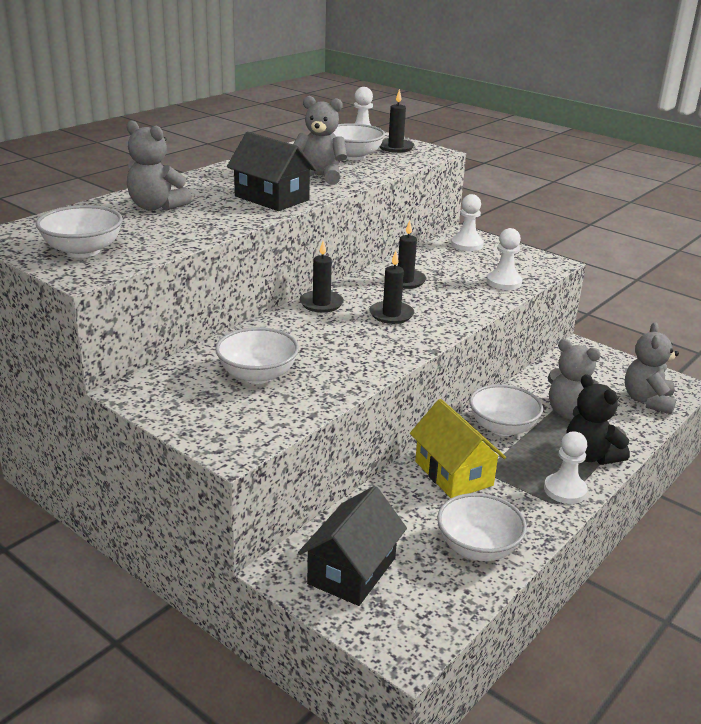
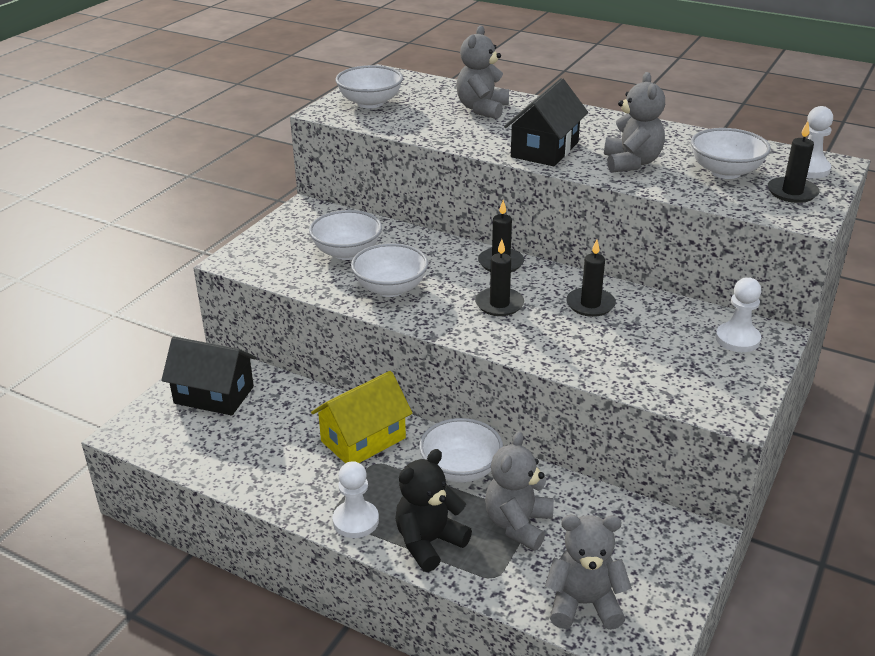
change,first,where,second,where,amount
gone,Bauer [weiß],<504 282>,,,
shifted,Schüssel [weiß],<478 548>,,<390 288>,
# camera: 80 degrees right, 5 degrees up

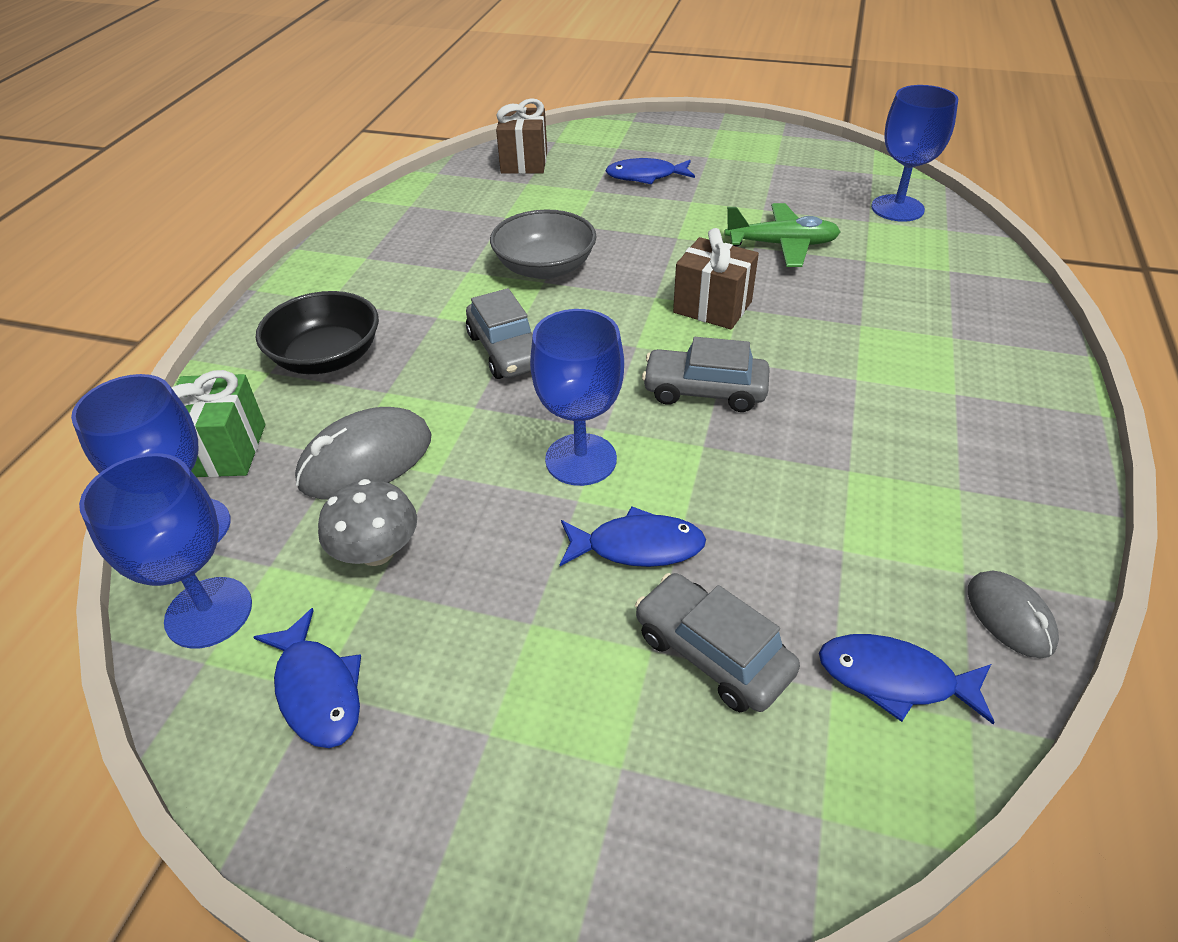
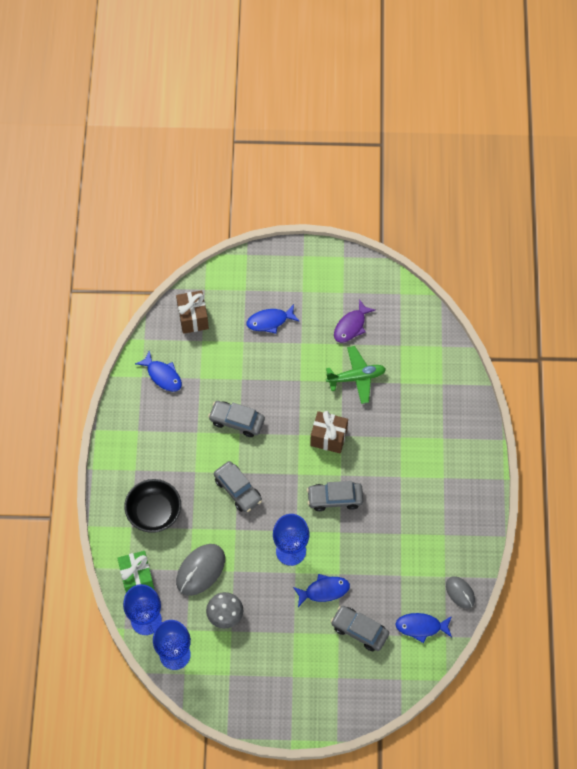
change,first,where,second,where,amount
gone,Kelch [blau],<897 208>,,,
swapped,Schüssel [grau],<545 267>,Auto [grau],<237 421>,
shifted,Fisch [blau],<317 690>,,<162 375>,
new,,,Fisch [lila],<351 326>,
# camera: 15 degrees left, 20 degrees up

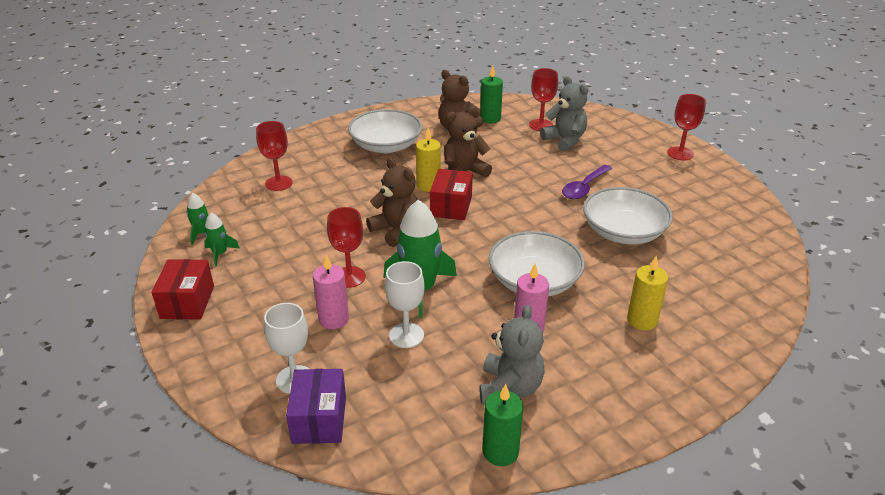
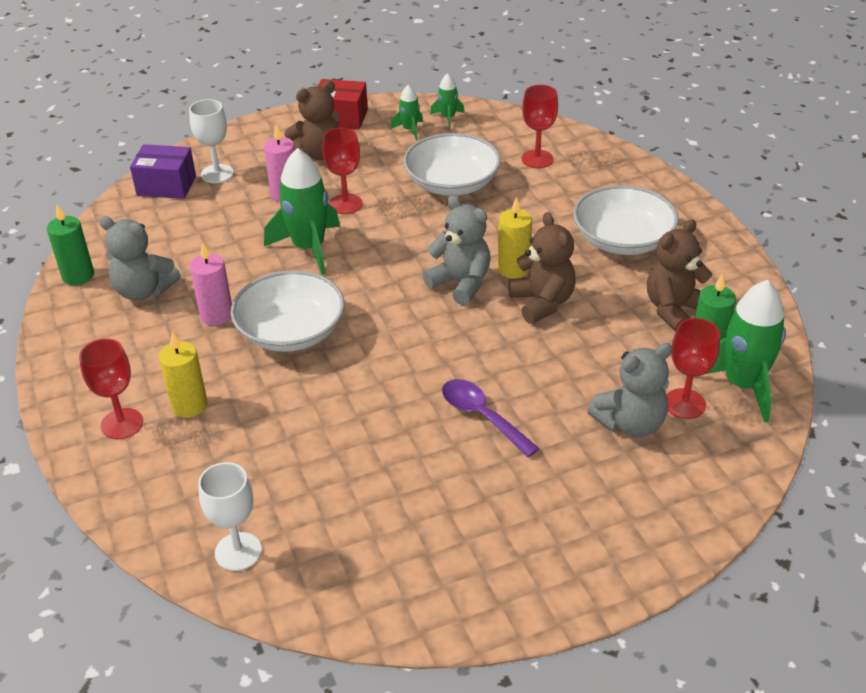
change,first,where,second,where,amount
shifted,Kelch [rot],<680 153>,,<122 424>,
shifted,Teddybär [braun],<396 230>,,<318 154>,
swapped,Schachtel [rot],<451 206>,Teddybär [grau],<461 283>,
shifted,Schüssel [weiß],<623 232>,,<452 183>,
shifted,Kelch [weiß],<406 335>,,<238 551>,
new,,,Rakete [grün],<742 385>,
# camera: 100 degrees right, 5 degrees up

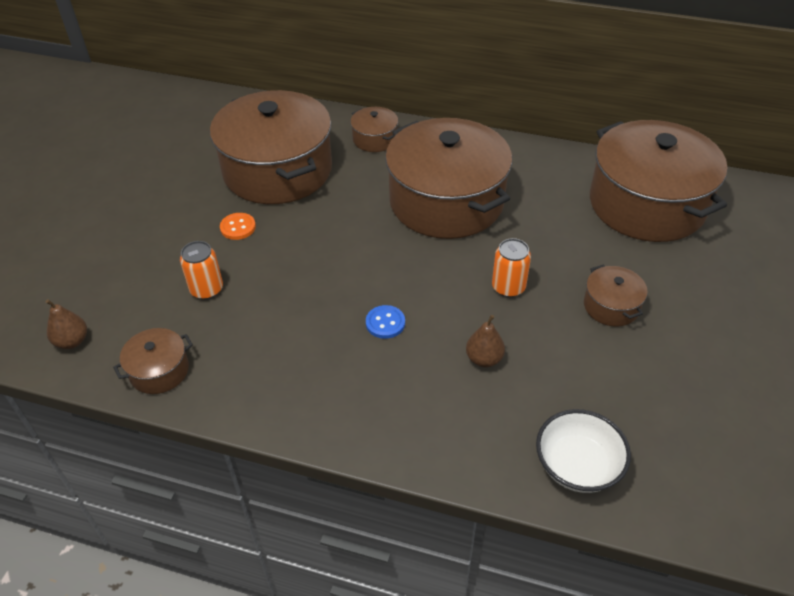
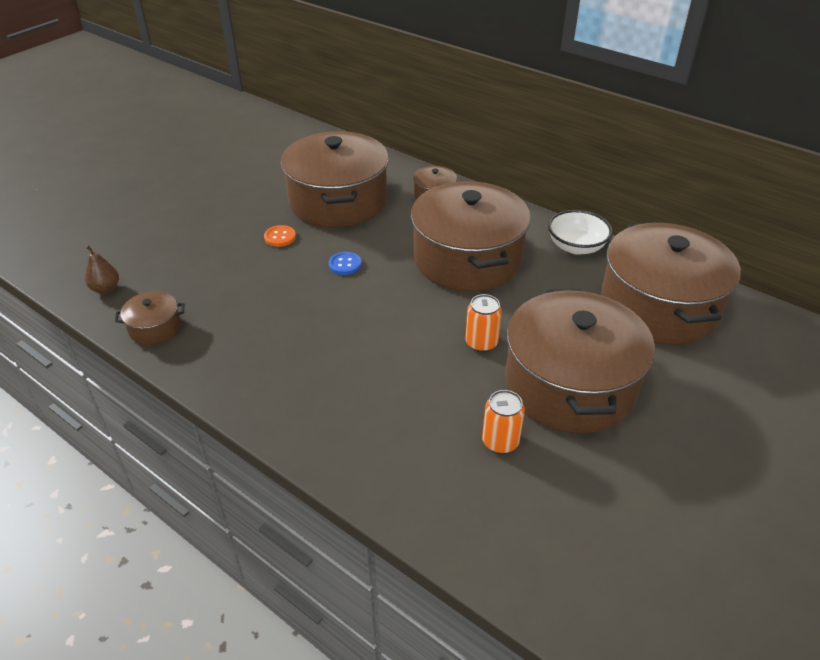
change,first,where,second,where,amount
shifted,Dose [orange],<206 289>,,<500 441>,
scaled,Kochtopf [braun],<611 306>,,<569 385>,x2.35
shifted,Knopf [blau],<385 323>,,<345 264>,
gone,Birne [braun],<484 359>,,,
shifted,Schüssel [weiß],<577 466>,,<576 247>,
# camera: 20 degrees right, 5 degrees down

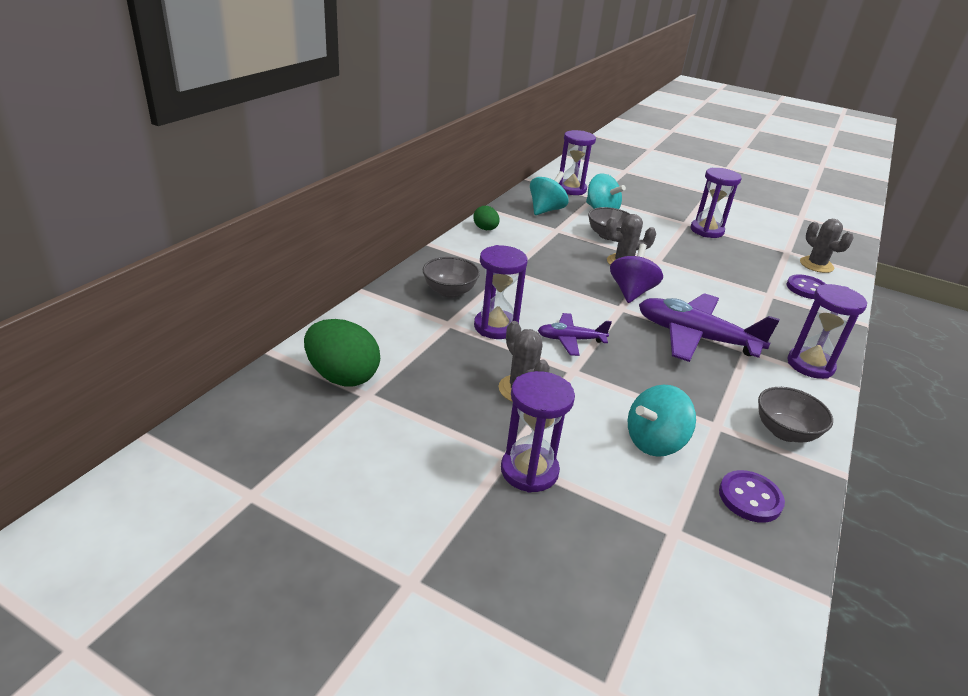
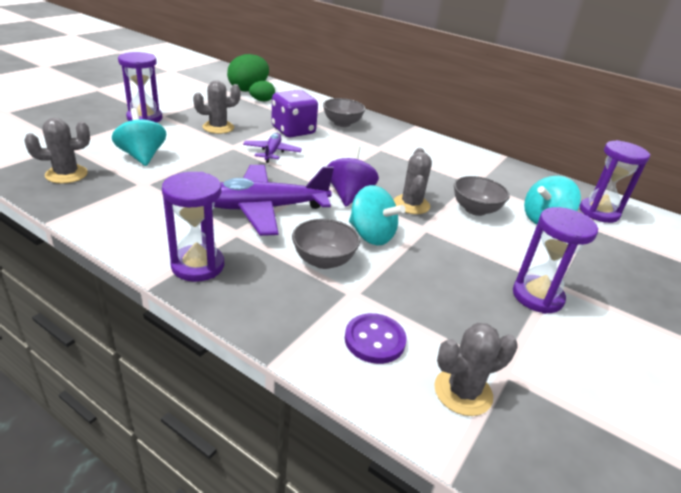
change,first,where,second,where,amount
shifted,Kreisel [türkis],<546 210>,,<371 236>,
shifted,Ei [grün],<485 229>,,<262 100>,
rotated,Kreisel [lila],<631 292>,,<349 195>,105 degrees counterclockwise
swapped,Sanduhr [lila],<496 327>,Spielwürfel [lila],<293 131>,
rotated,Flugzeug [lila],<695 337>,,<265 208>,135 degrees counterclockwise
shifted,Schüssel [grau],<784 432>,,<323 260>,
swapped,Knopf [lila],<750 498>,Kaktus [grau],<66 174>,
# camera: 95 degrees right, 0 degrees up

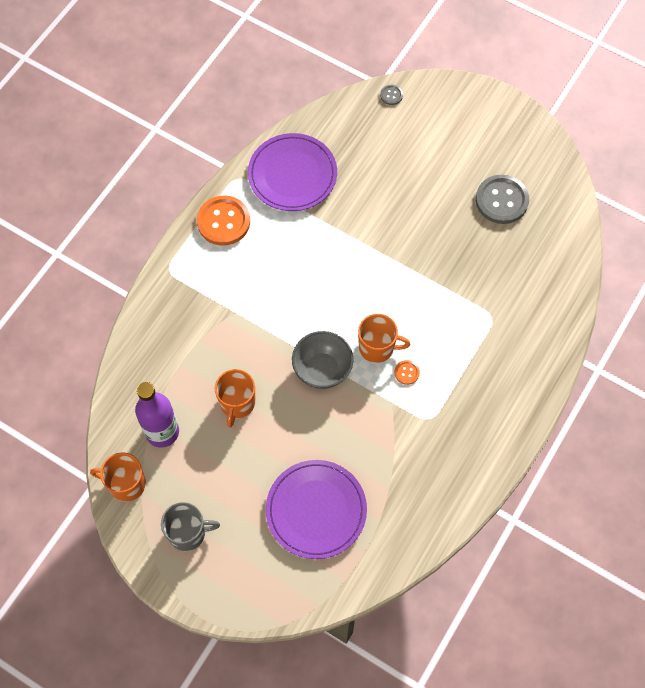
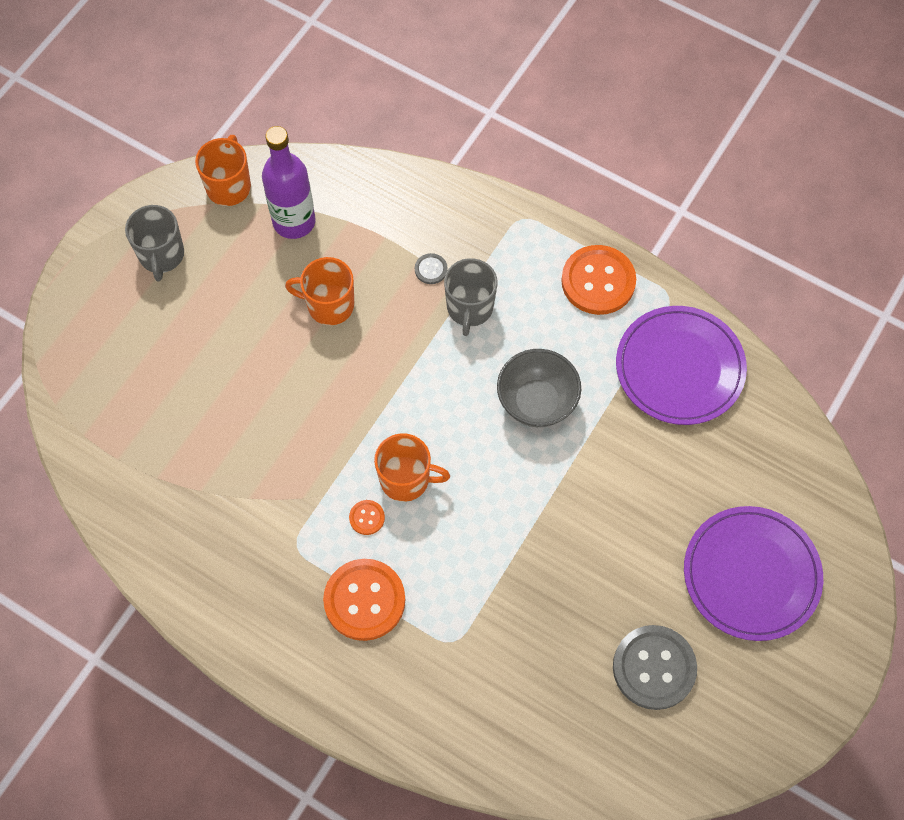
change,first,where,second,where,amount
shifted,Knopf [grau],<391 95>,,<431 269>,
rotated,Tasse [orange],<377 347>,,<406 479>,90 degrees counterclockwise
shifted,Schüssel [grau],<322 369>,,<536 402>,
shifted,Teller [lila],<316 510>,,<751 575>,
new,,,Tasse [grau],<469 308>,
new,,,Knopf [orange],<364 600>,
# camera: 90 degrees right, 0 degrees up

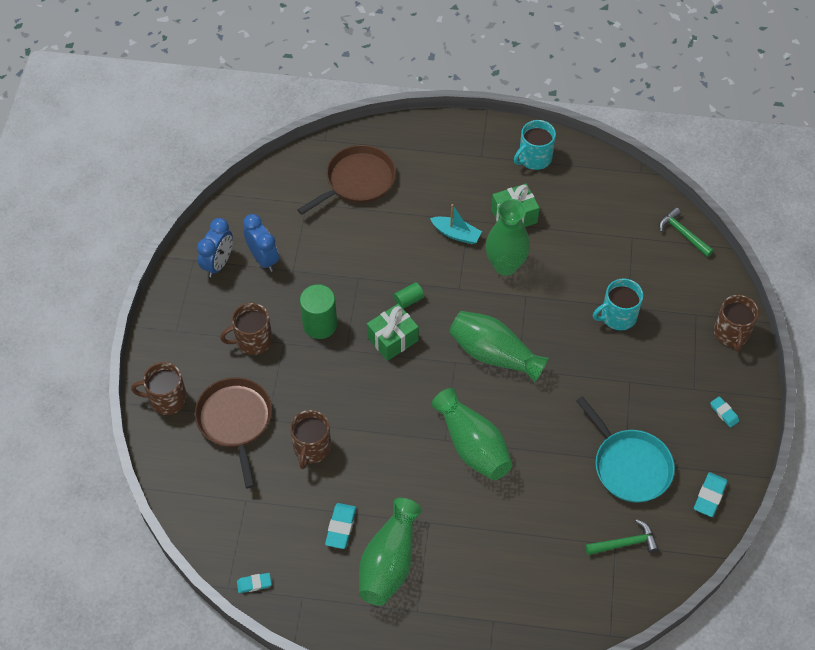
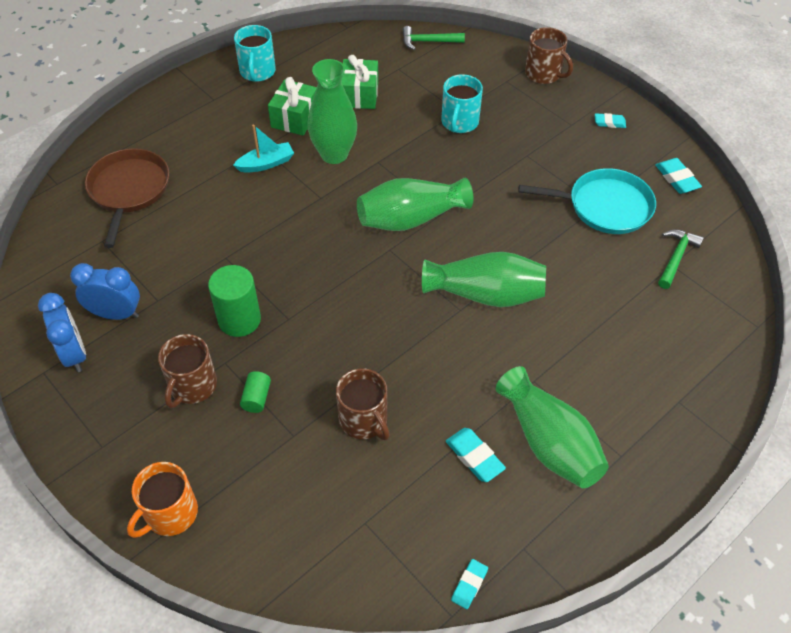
change,first,where,second,where,amount
shifted,Vollzylinder [grün],<408 300>,,<256 398>,
shifted,Geschenk [grün],<392 339>,,<359 95>,
repainted,Tasse [braun],<167 399>,Tasse [orange],<170 513>,
gone,Pfanne [braun],<235 421>,,,
# camera: 50 degrees left, 5 degrees down

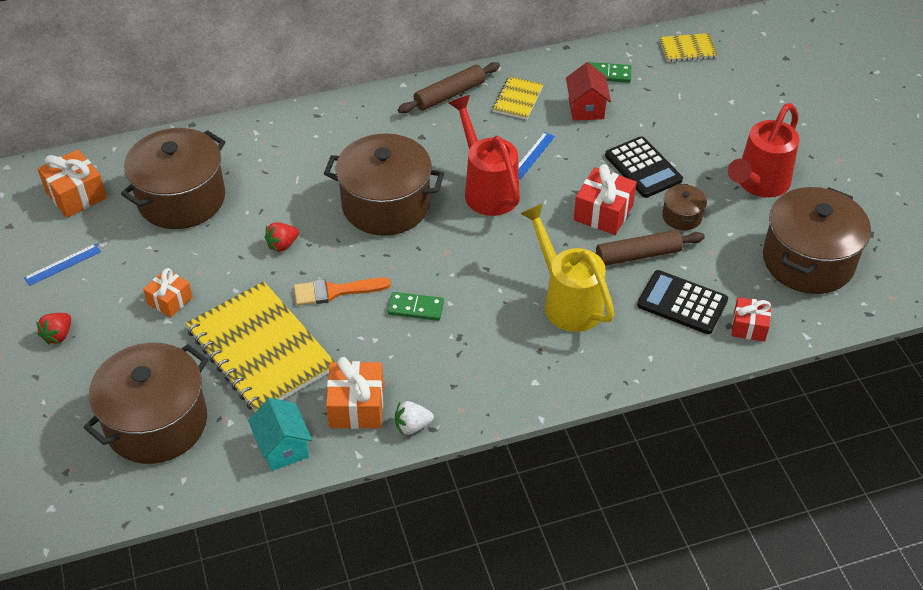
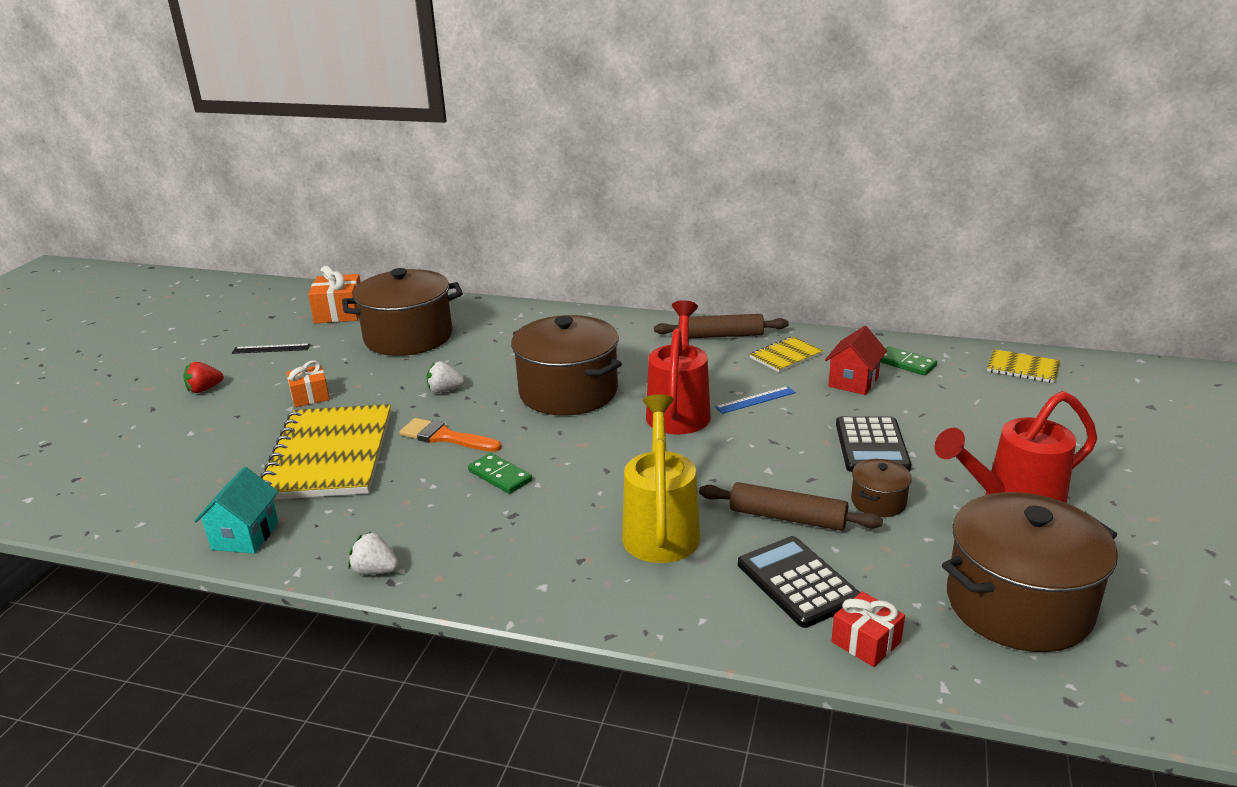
change,first,where,second,where,amount
gone,Geschenk [rot],<603 212>,,,
repainted,Erdbeere [rot],<282 245>,Erdbeere [weiß],<445 390>,
repainted,Lineal [blau],<63 265>,Lineal [schwarz],<271 349>,
gone,Kochtopf [braun],<156 423>,,,
gone,Geschenk [orange],<356 406>,,,
# camera: 35 degrees right, 20 degrees down

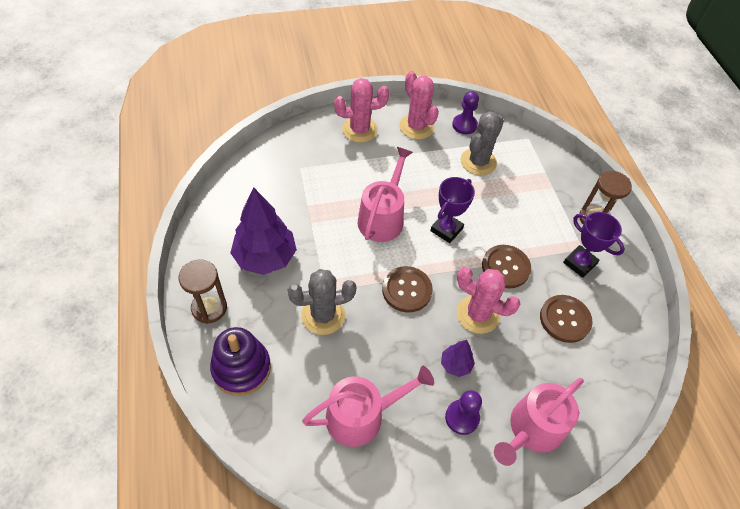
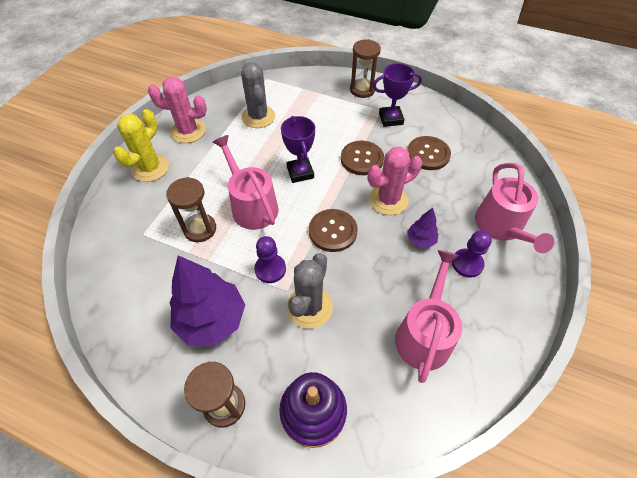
change,first,where,second,where,amount
repainted,Kaktus [rosa],<359 130>,Kaktus [gelb],<150 168>,
shifted,Bauer [lila],<464 125>,,<270 269>,
new,,,Sanduhr [braun],<200 229>,
# camera: 50 degrees left, 0 degrees up

